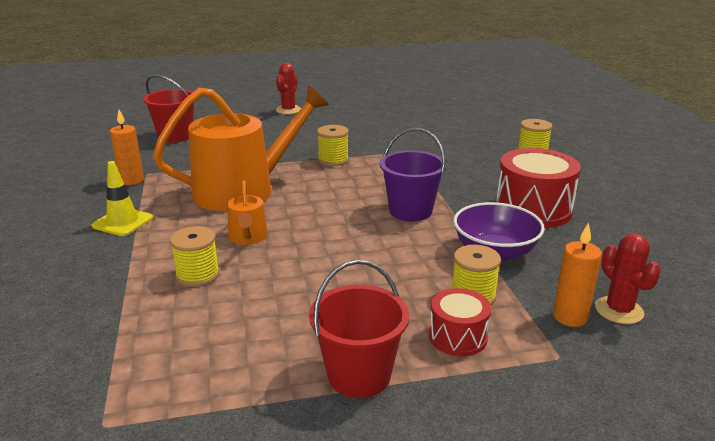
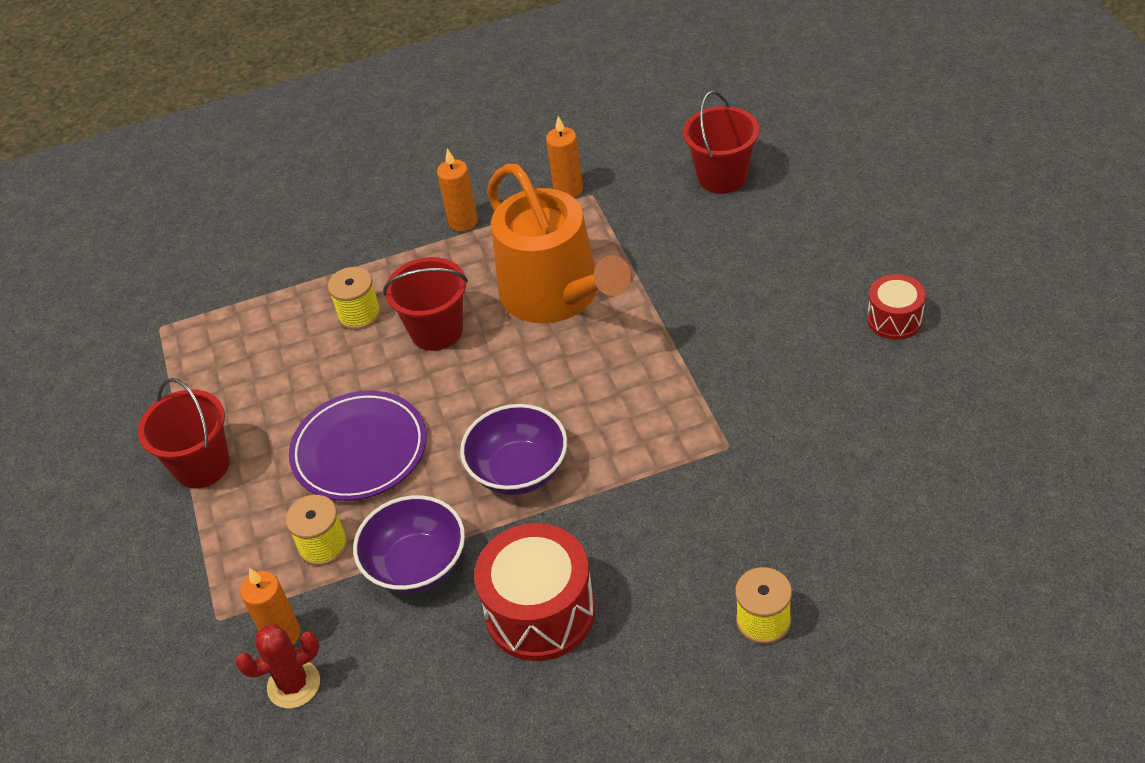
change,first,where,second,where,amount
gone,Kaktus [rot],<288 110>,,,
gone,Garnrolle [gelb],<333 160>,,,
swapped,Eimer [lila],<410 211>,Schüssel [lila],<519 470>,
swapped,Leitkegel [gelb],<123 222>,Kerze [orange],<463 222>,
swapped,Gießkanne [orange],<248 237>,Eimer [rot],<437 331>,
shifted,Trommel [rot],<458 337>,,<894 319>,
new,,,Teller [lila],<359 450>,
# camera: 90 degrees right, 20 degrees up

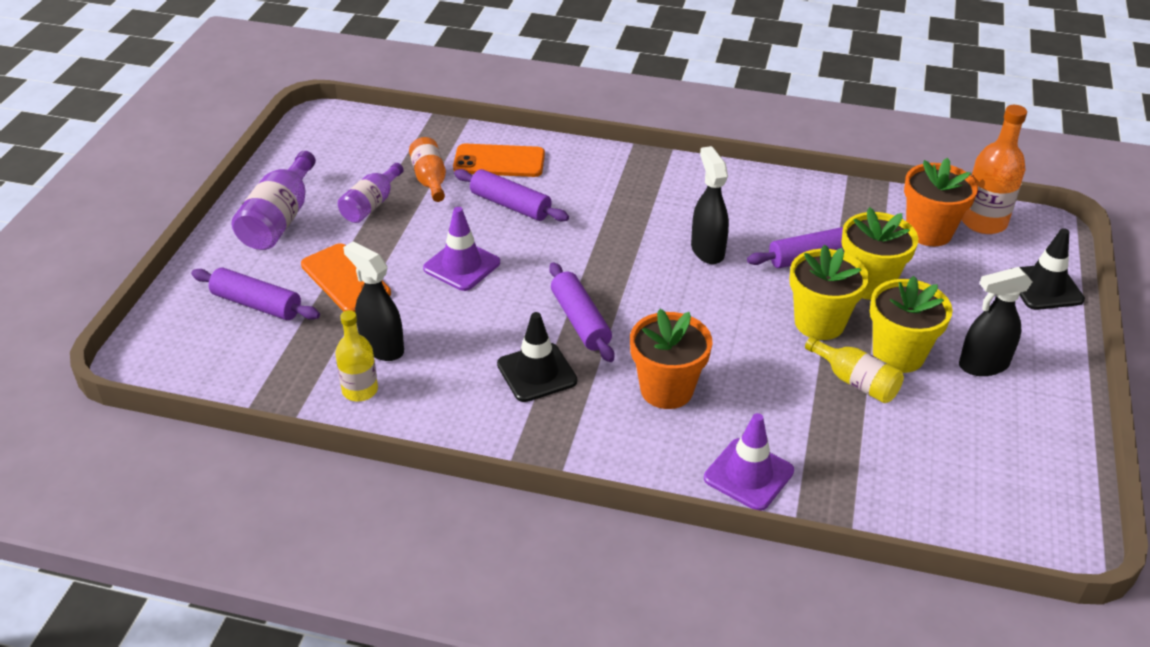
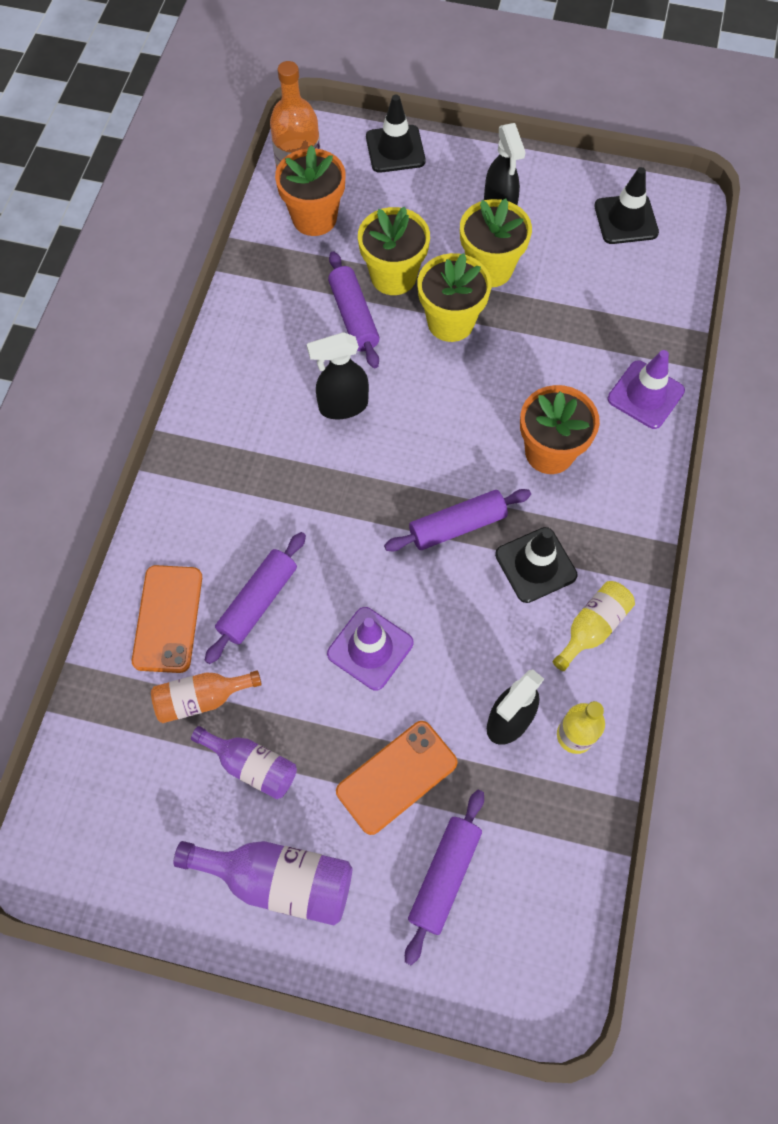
change,first,where,second,where,amount
shifted,Flasche [gelb],<855 381>,,<592 628>,
new,,,Leitkegel [schwarz],<626 219>,
# camera: 90 degrees left, 25 degrees up

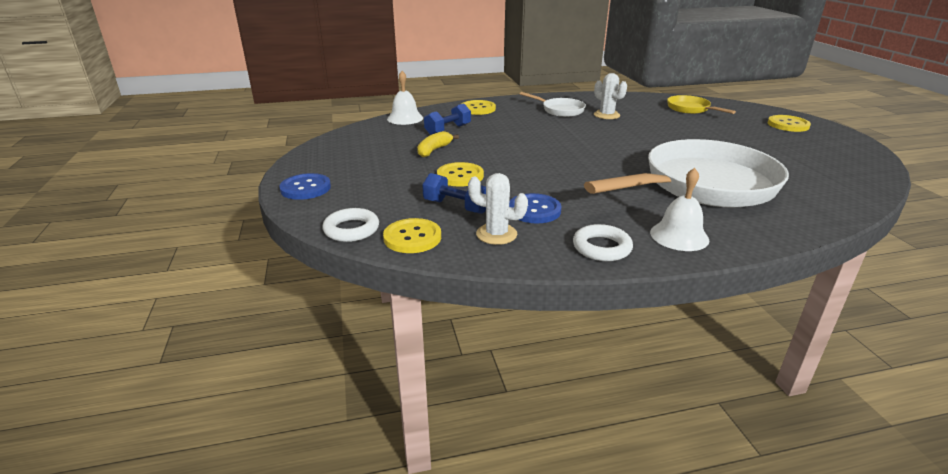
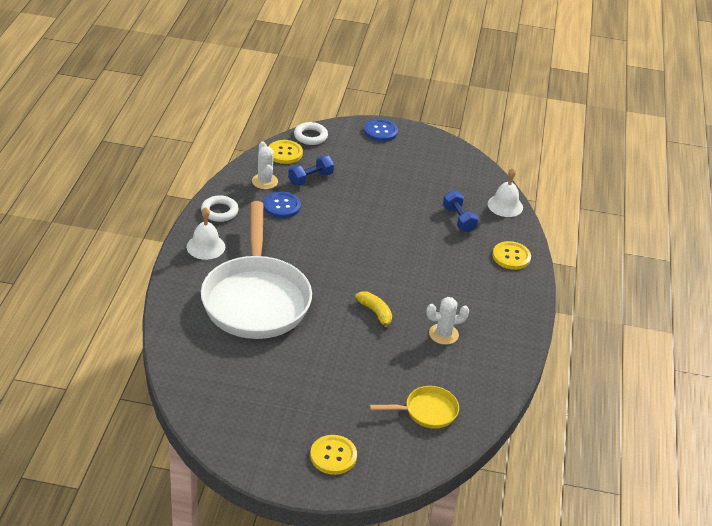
change,first,where,second,where,amount
gone,Pfanne [weiß],<560 110>,,,
shifted,Banane [gelb],<434 150>,,<375 313>,
gone,Knopf [gelb],<460 176>,,,
rotated,Kaktus [weiß],<496 234>,,<265 181>,60 degrees counterclockwise
# camera: 110 degrees right, 10 degrees up

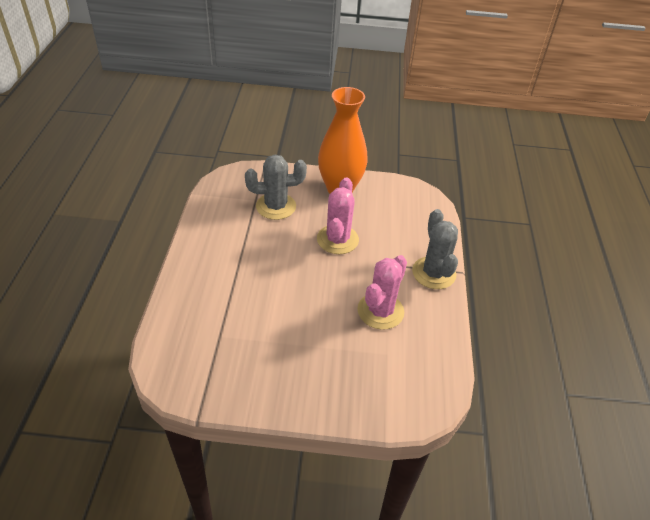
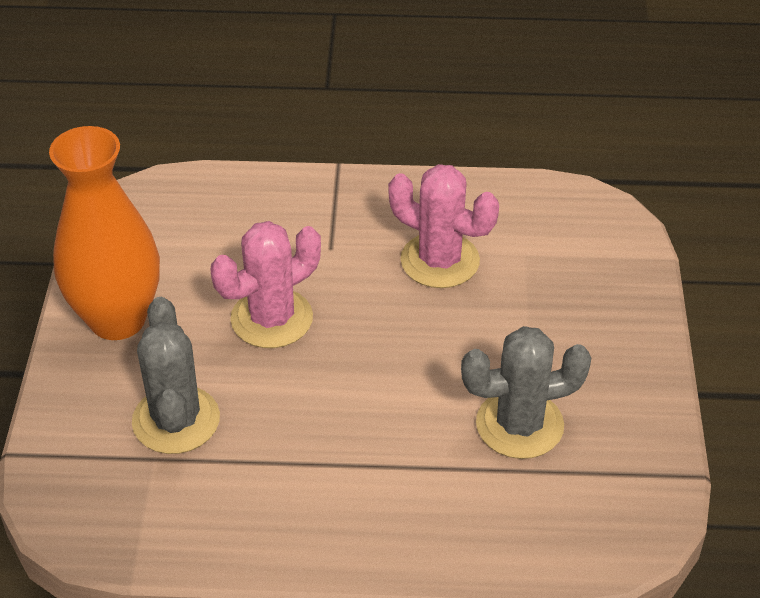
change,first,where,second,where,amount
rotated,Kaktus [rosa],<337 239>,,<272 318>,45 degrees counterclockwise
shifted,Kaktus [grau],<433 273>,,<519 425>,
# camera: 90 degrees left, 0 degrees up

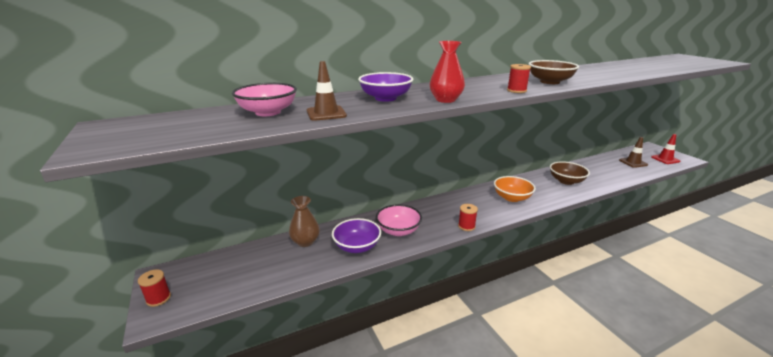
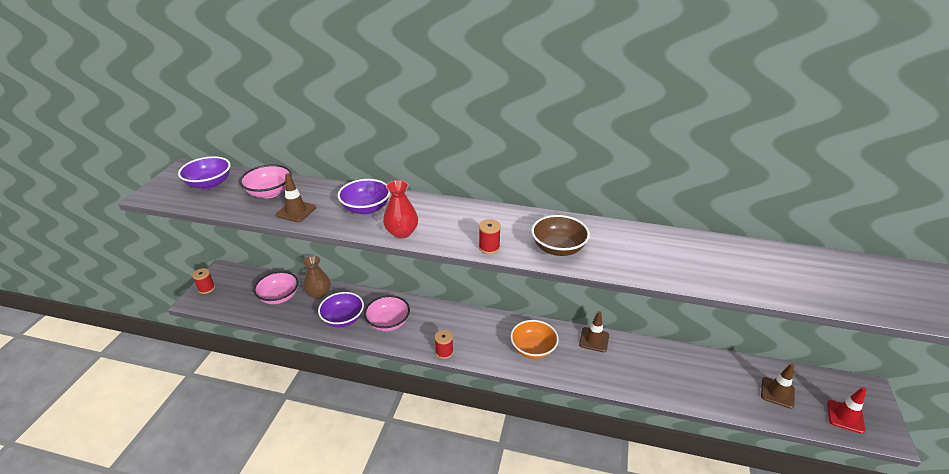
change,first,where,second,where,amount
gone,Schüssel [braun],<566 181>,,,
new,,,Schüssel [lila],<209 184>,
new,,,Schüssel [rosa],<279 297>,
new,,,Leitkegel [braun],<594 340>,
# camera: 40 degrees right, 10 degrees up

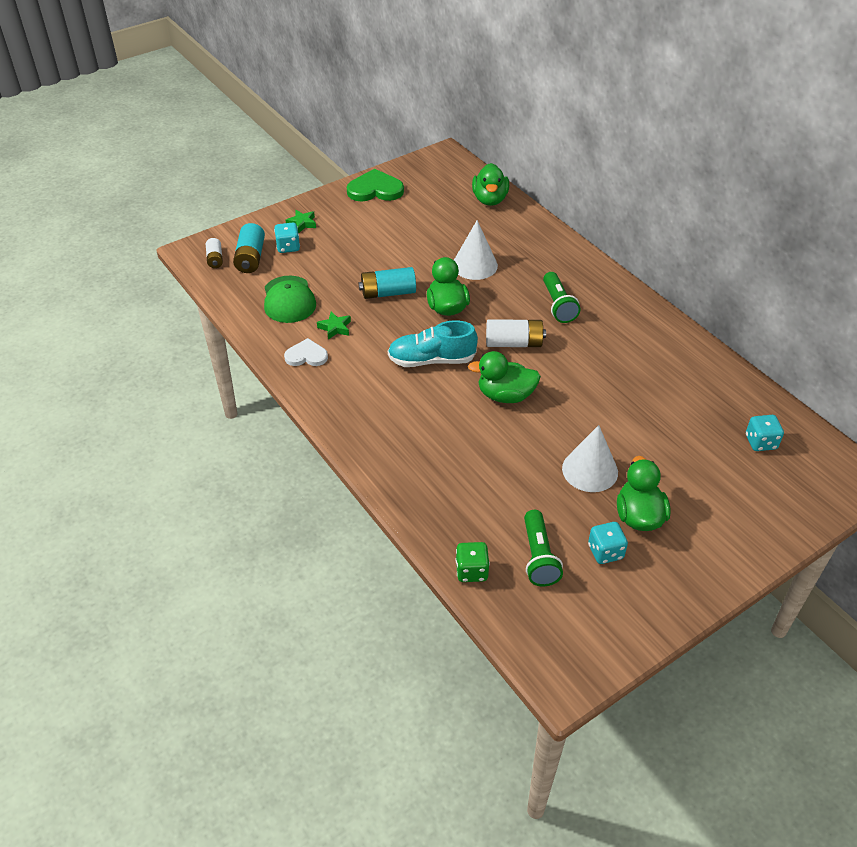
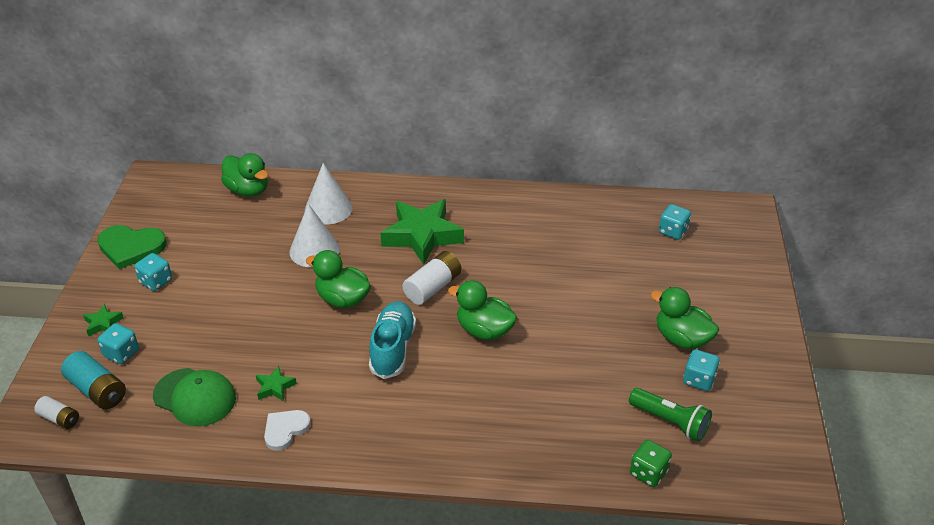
change,first,where,second,where,amount
rotated,Herz [grün],<375 189>,,<131 247>,120 degrees counterclockwise
gone,Batterie [türkis],<388 293>,,,
swapped,Taschenlampe [grün],<558 305>,Stern [grün],<422 236>,
rotated,Schuh [türkis],<431 360>,,<392 348>,150 degrees clockwise
rotated,Ente [grün],<505 395>,,<484 330>,75 degrees clockwise
shifted,Kegel [weiß],<590 470>,,<328 209>,
new,,,Spielwürfel [türkis],<156 281>,
# camera: 50 degrees left, 5 degrees down

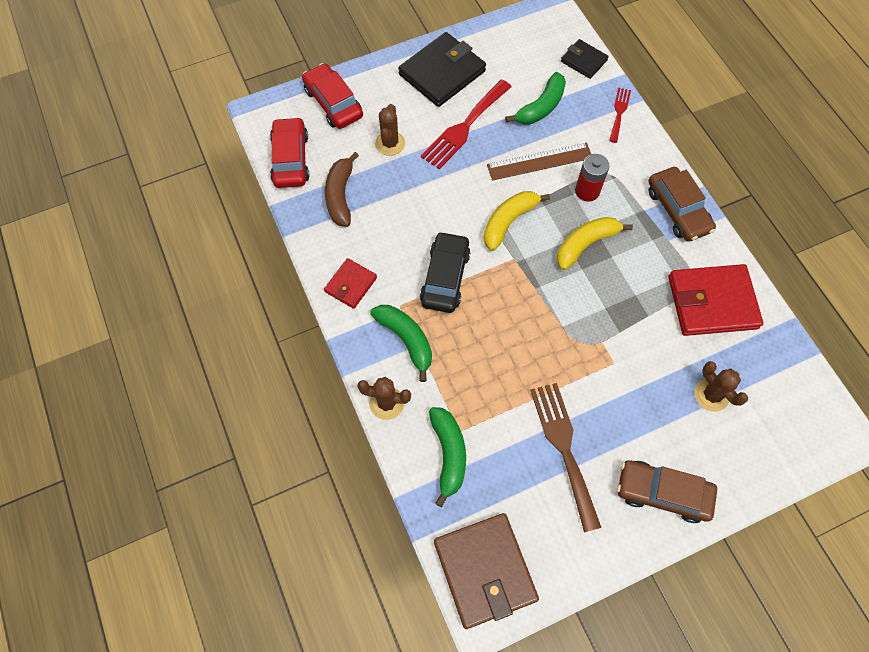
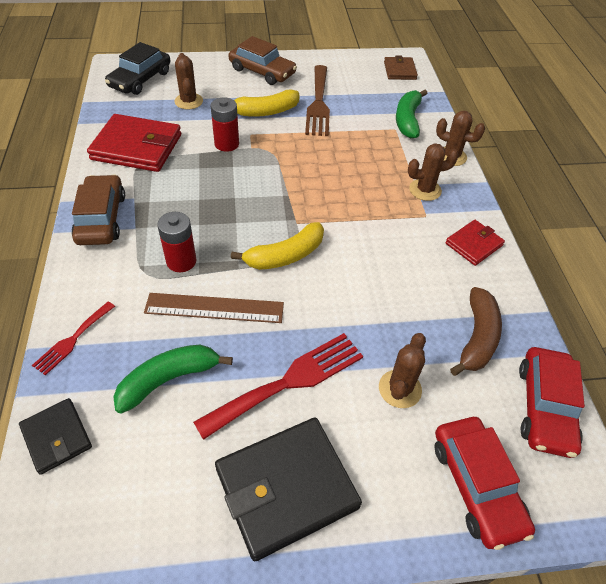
change,first,where,second,where,amount
shifted,Banane [gelb],<586 244>,,<265 112>,
shifted,Auto [schwarz],<445 277>,,<140 79>,
swapped,Banane [grün],<406 340>,Kaktus [braun],<425 190>,
scaled,Geldbörse [braun],<484 570>,,<400 71>,x0.54
new,,,Batterie [rot],<226 144>,
# camera: 165 degrees left, 15 degrees down

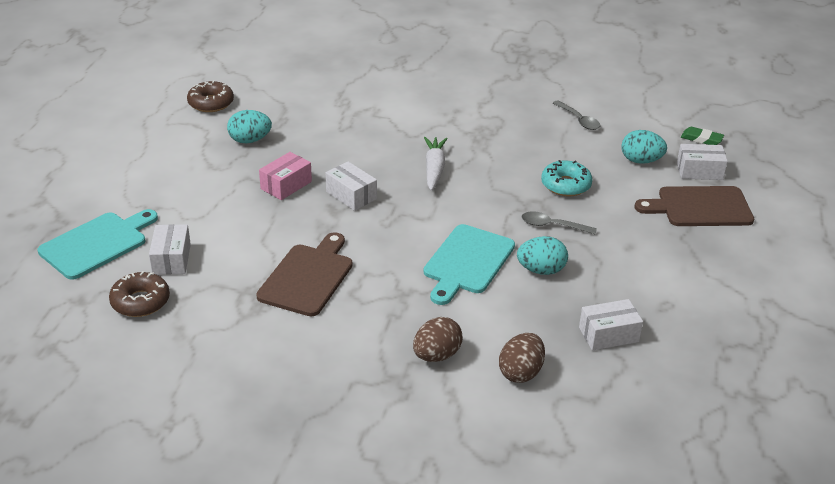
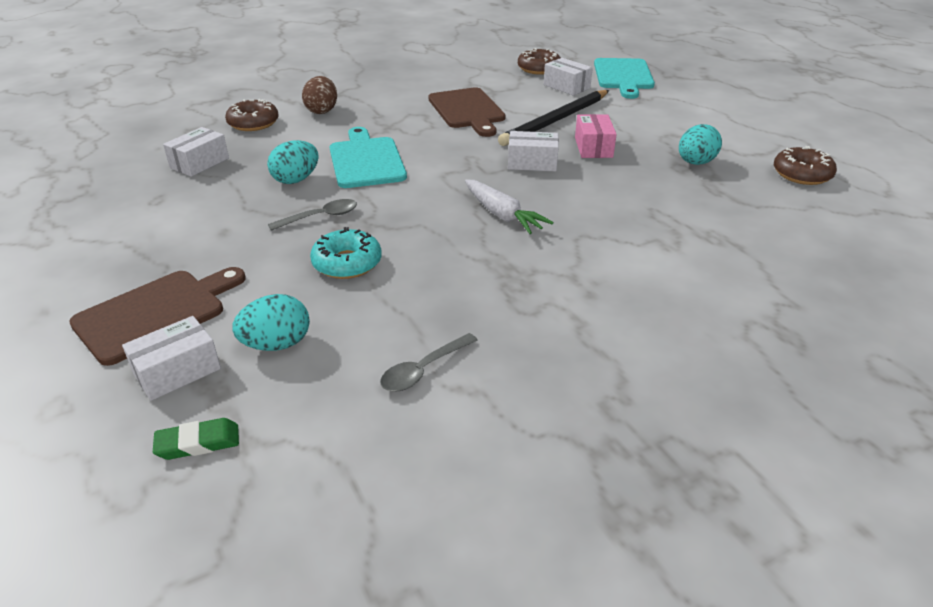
change,first,where,second,where,amount
rotated,Löffel [grau],<578 120>,,<424 370>,60 degrees counterclockwise
swapped,Ei [braun],<520 372>,Donut [braun],<253 123>,
new,,,Bleistift [schwarz],<556 121>,
# camera: 140 degrees right, 0 degrees up

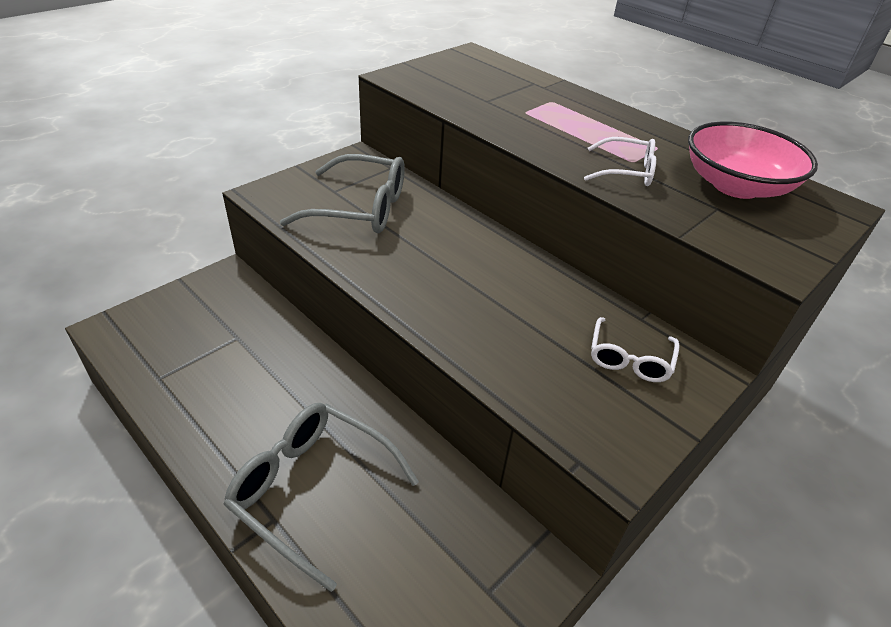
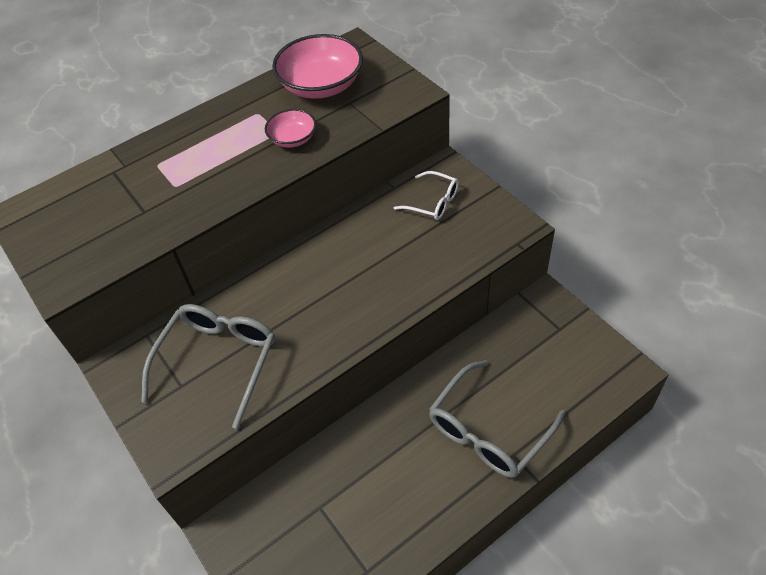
change,first,where,second,where,amount
swapped,Brille [weiß],<626 171>,Schüssel [rosa],<293 139>,
# camera: 75 degrees left, 10 degrees up

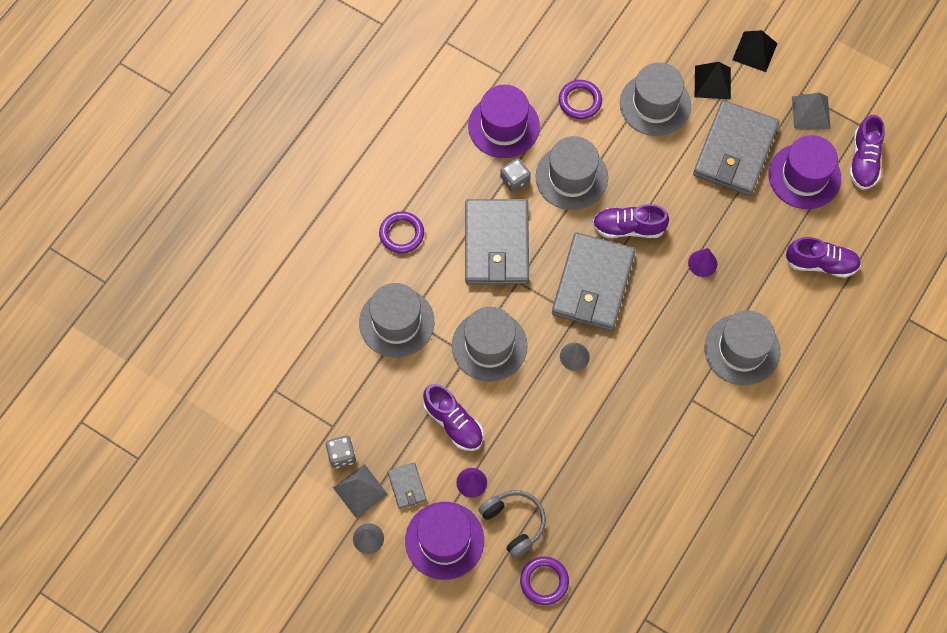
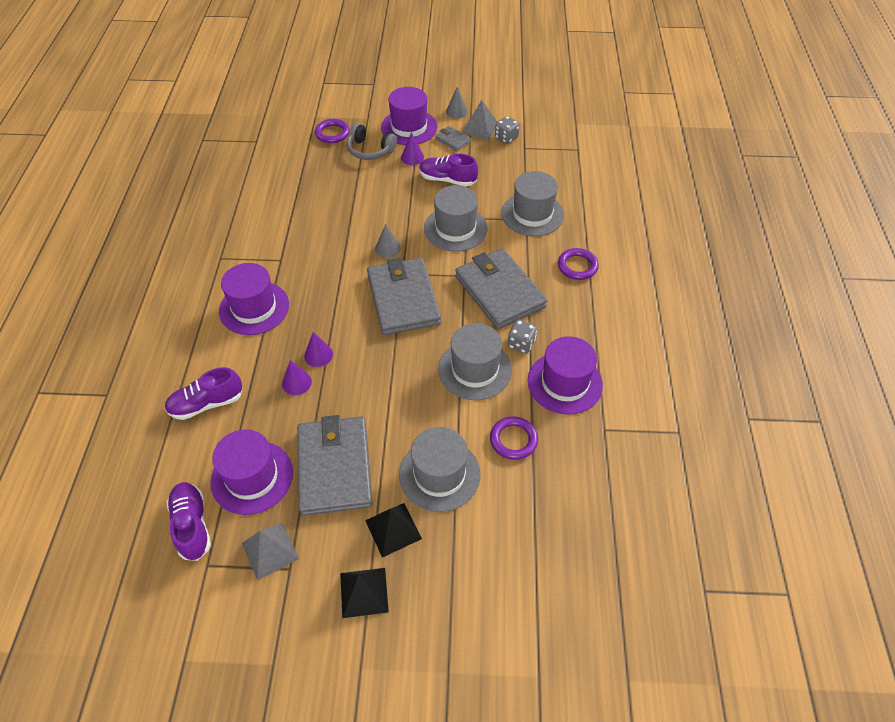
change,first,where,second,where,amount
gone,Schuh [lila],<628 228>,,,
repainted,Hut [grau],<742 349>,Hut [lila],<254 308>,
new,,,Kegel [lila],<296 382>,
# camera: 150 degrees right, 15 degrees down

